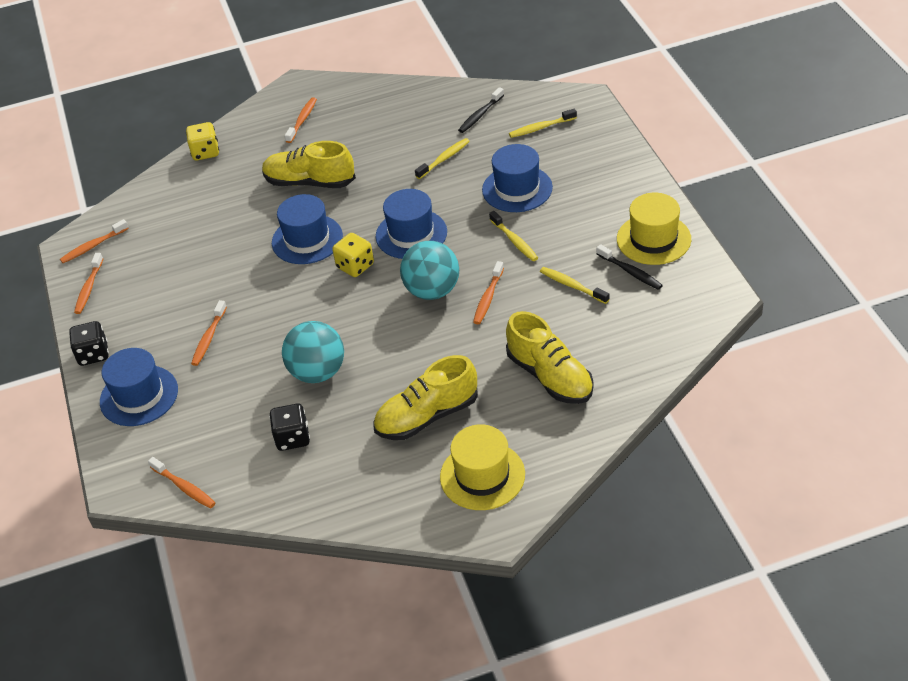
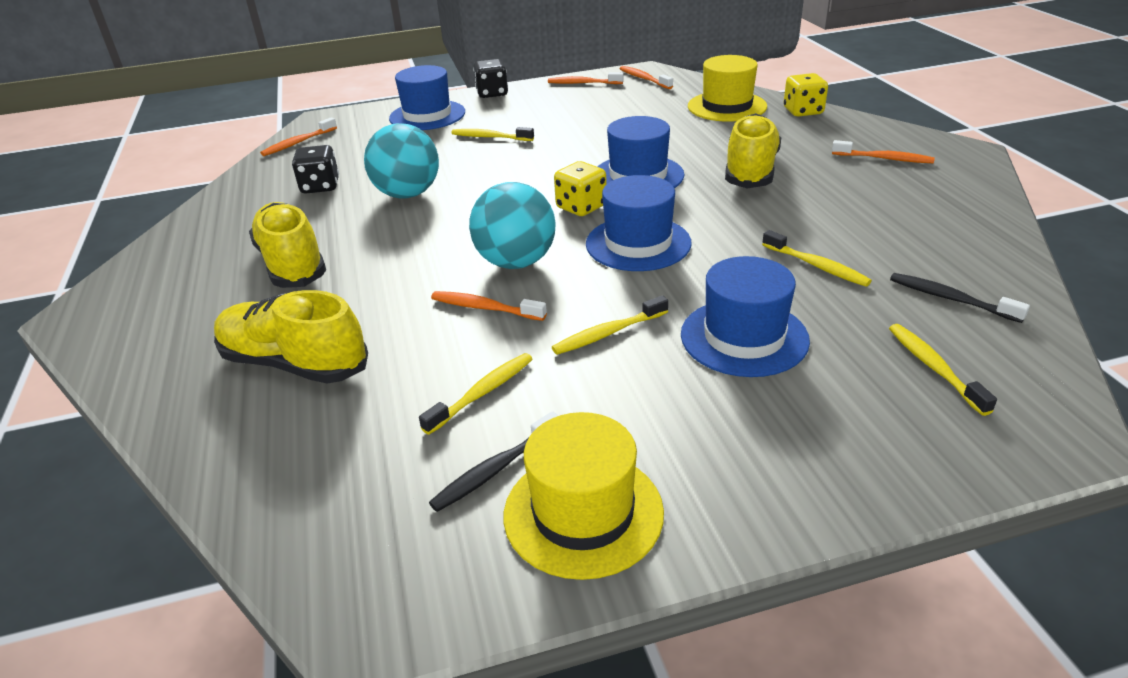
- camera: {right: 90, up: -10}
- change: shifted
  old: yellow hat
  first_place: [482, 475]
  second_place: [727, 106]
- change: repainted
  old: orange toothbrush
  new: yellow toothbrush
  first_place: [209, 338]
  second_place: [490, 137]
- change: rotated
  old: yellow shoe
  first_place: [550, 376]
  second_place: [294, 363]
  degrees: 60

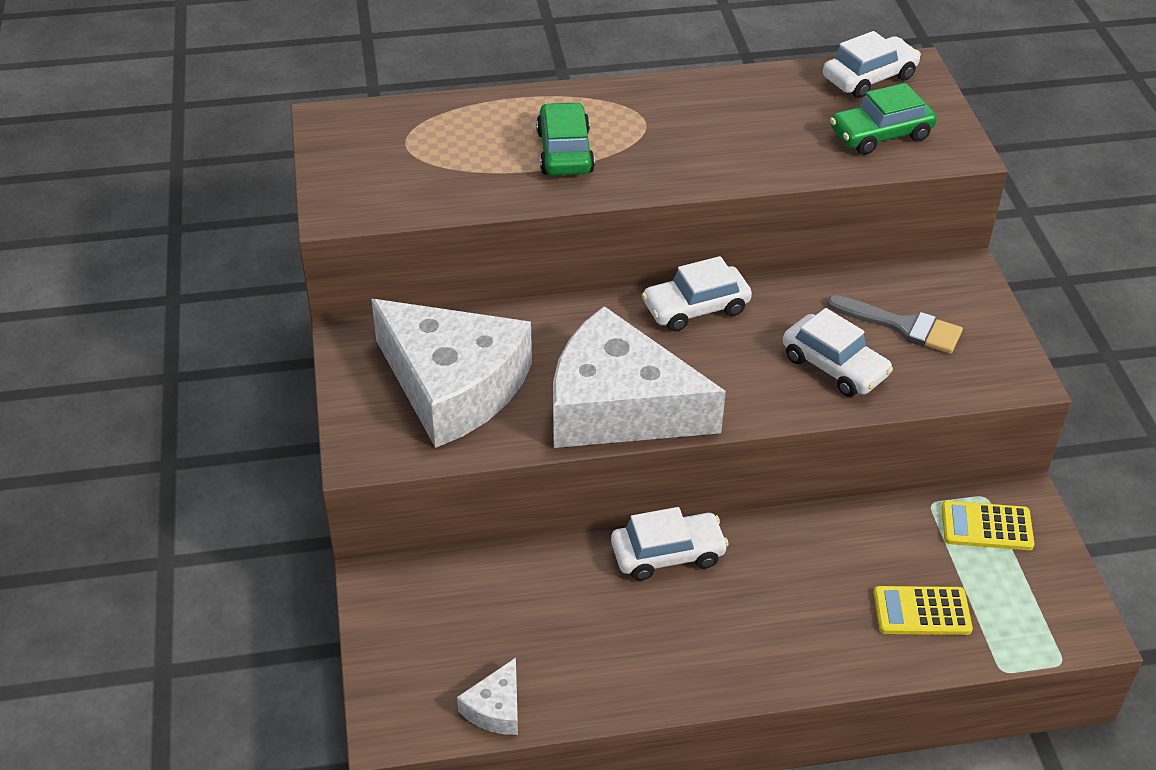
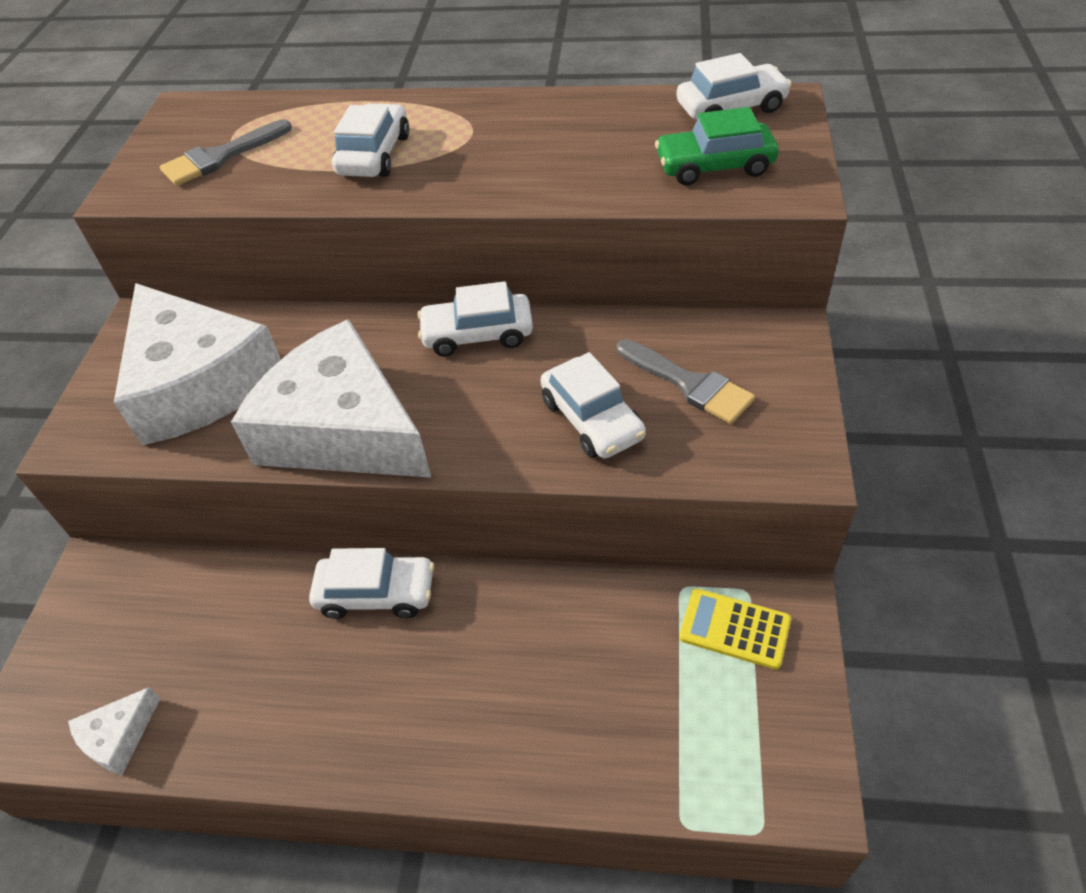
- camera: {right: 20, up: 5}
- change: gone
  old: yellow calculator
  first_place: [922, 611]
- change: new
  new: grey brush
  second_place: [220, 157]
- change: repainted
  old: green car
  new: white car
  first_place: [564, 152]
  second_place: [374, 155]

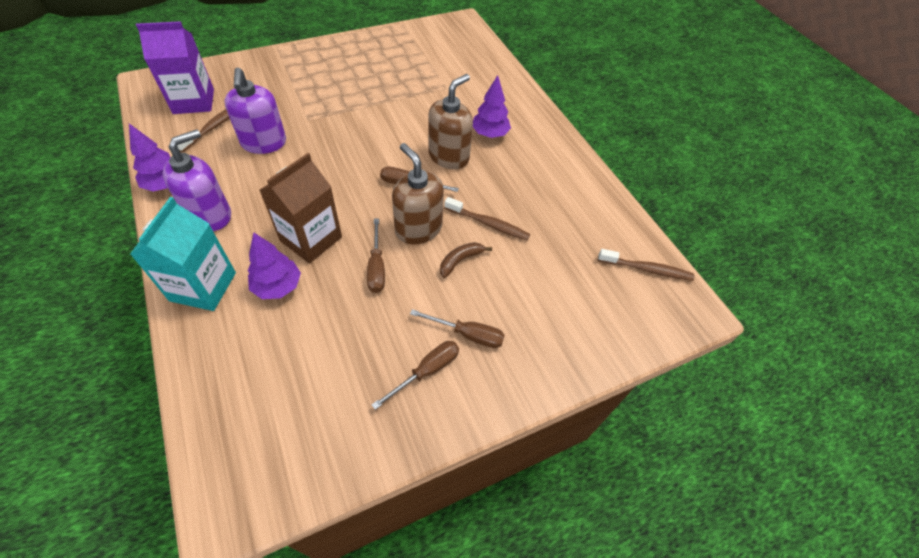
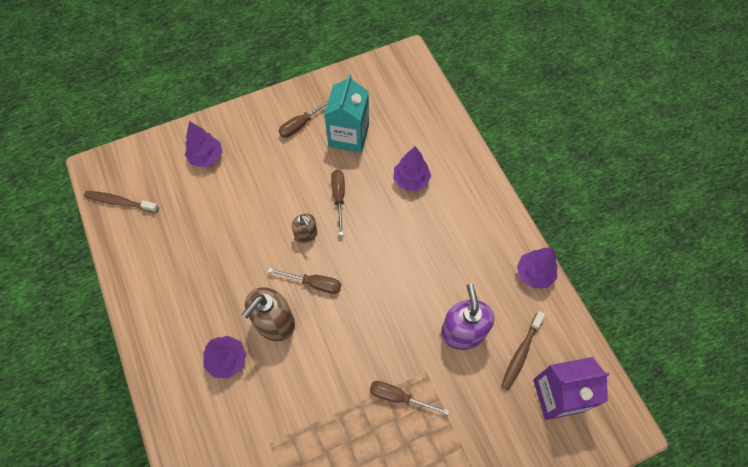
- camera: {right: -175, up: 10}
- change: gone
  old: purple soap dispenser
  first_place: [210, 215]
- change: gone
  old: brown carton
  first_place: [311, 239]
- change: gone
  old: brown banana
  first_place: [460, 261]
- change: gone
  old: brown toothbrush
  first_place: [488, 224]
- change: new
  new: purple tree
  second_place: [206, 157]
- change: shifted
  old: turquoise carton
  first_place: [203, 286]
  second_place: [348, 136]
- change: shifted
  old: brown screwdriver
  first_place: [467, 334]
  second_place: [399, 397]
- change: scaled
  old: brown soap dispenser
  first_place: [418, 229]
  second_place: [306, 234]
  factor: 0.56

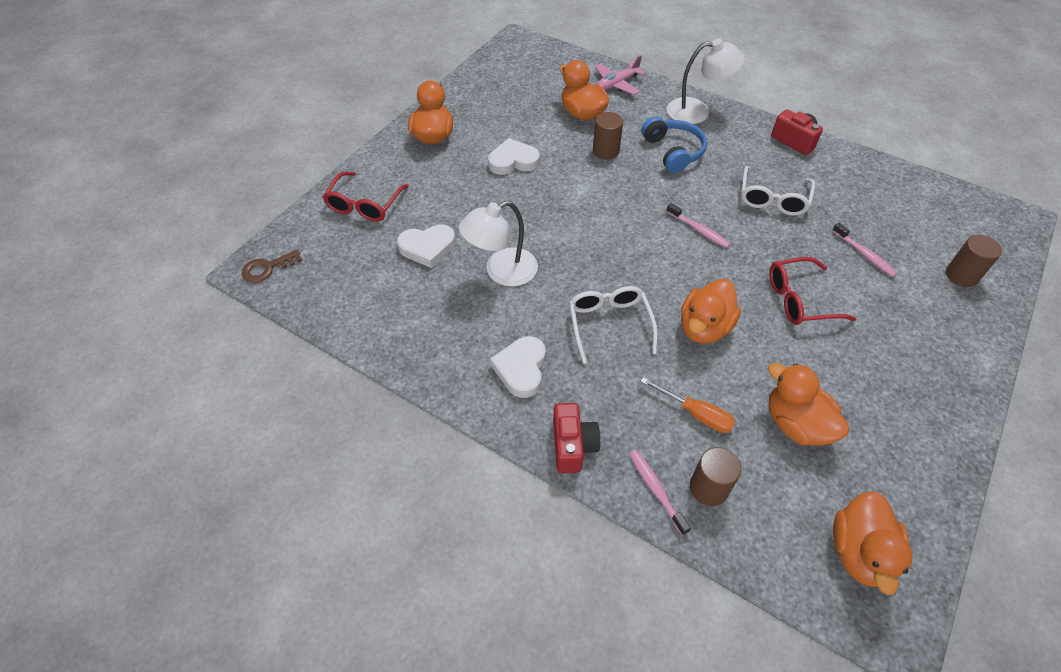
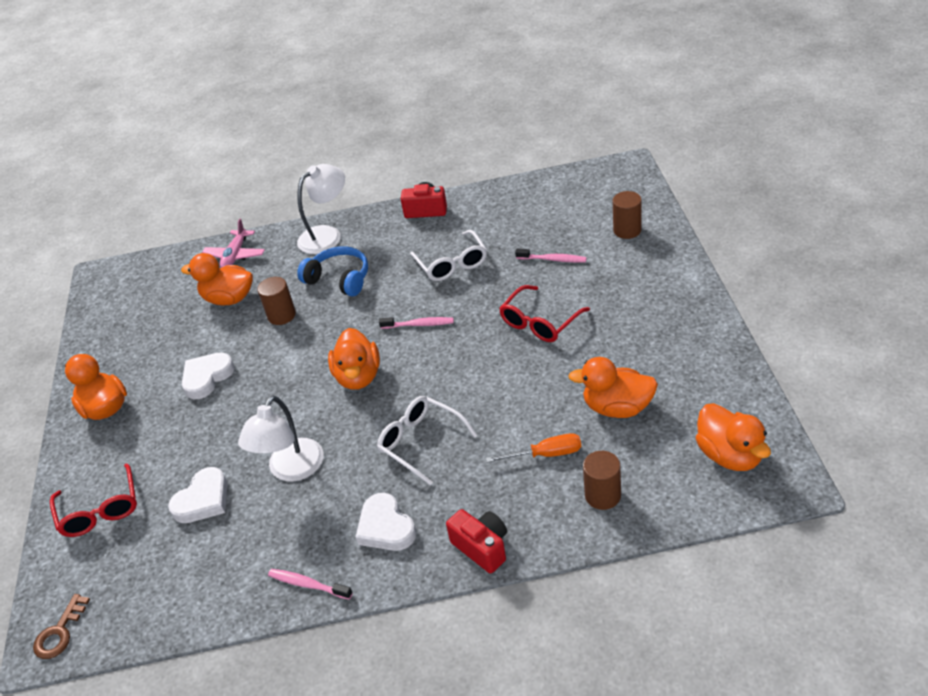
- camera: {right: -35, up: -10}
- change: shifted
  old: pink toothbrush
  first_place: [656, 490]
  second_place: [308, 584]
- change: shifted
  old: orange duck
  first_place: [704, 327]
  second_place: [358, 376]

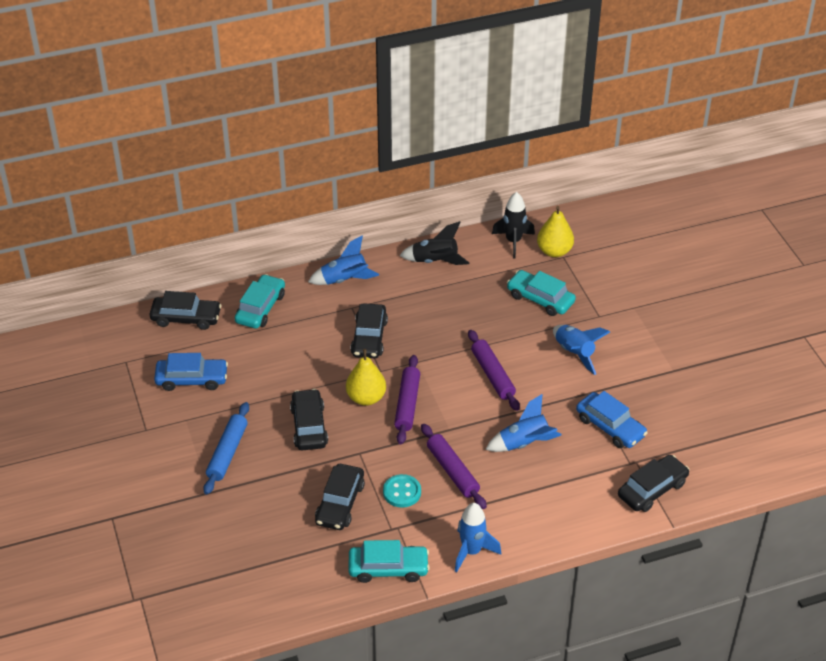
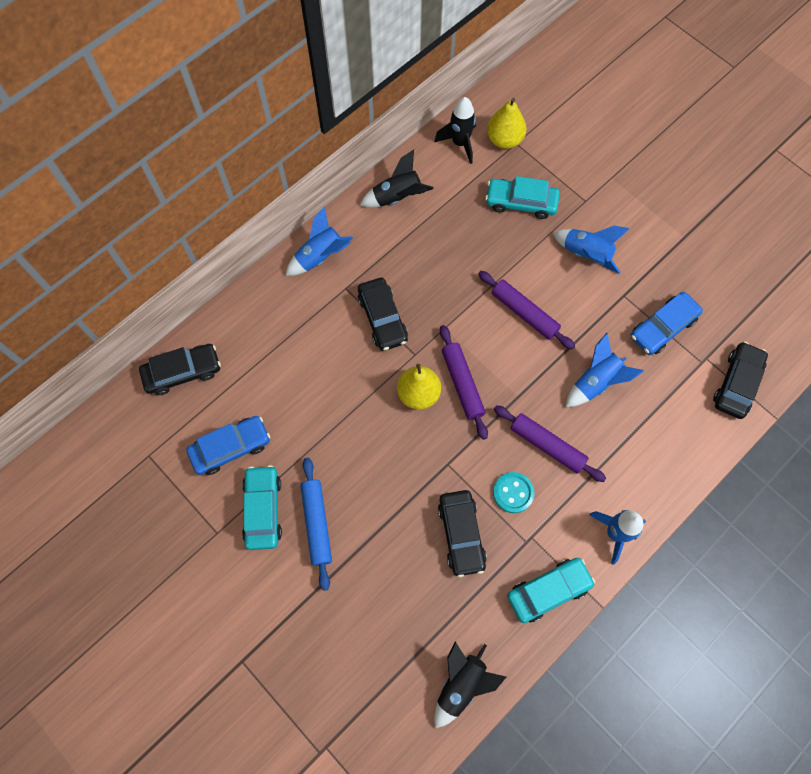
- camera: {right: -25, up: 25}
- change: gone
  old: black car
  first_place: [309, 426]
- change: new
  new: black rocket
  second_place: [461, 684]
- change: shifted
  old: turquoise car
  first_place: [260, 308]
  second_place: [263, 510]
- change: rotated
  old: blue car
  first_place: [610, 427]
  second_place: [663, 327]
  degrees: 120

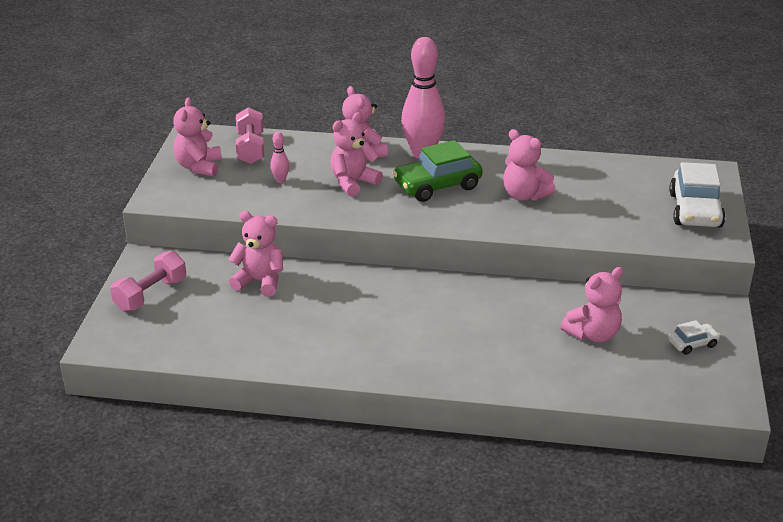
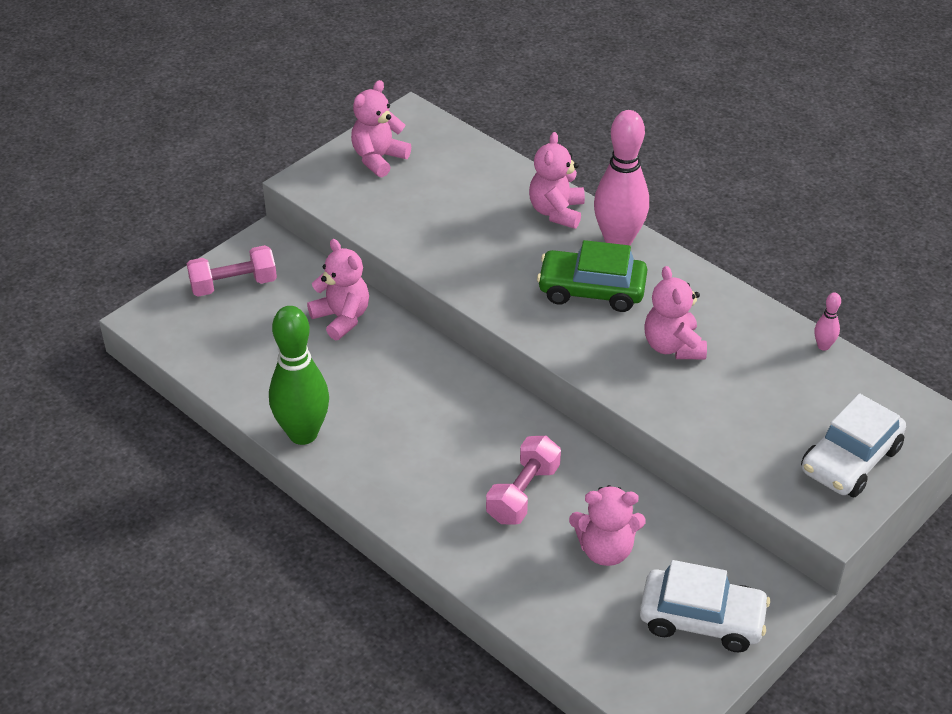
- camera: {right: 35, up: 10}
- change: gone
  old: pink teddy bear
  first_place: [353, 183]
- change: new
  new: green bowling pin
  second_place: [303, 434]
- change: shifted
  old: pink dumbbell
  first_place: [250, 148]
  second_place: [523, 493]
- change: shifted
  old: pink bowling pin
  first_place: [280, 180]
  second_place: [823, 346]
- change: scaled
  old: white car
  first_place: [693, 344]
  second_place: [701, 619]
  factor: 1.98

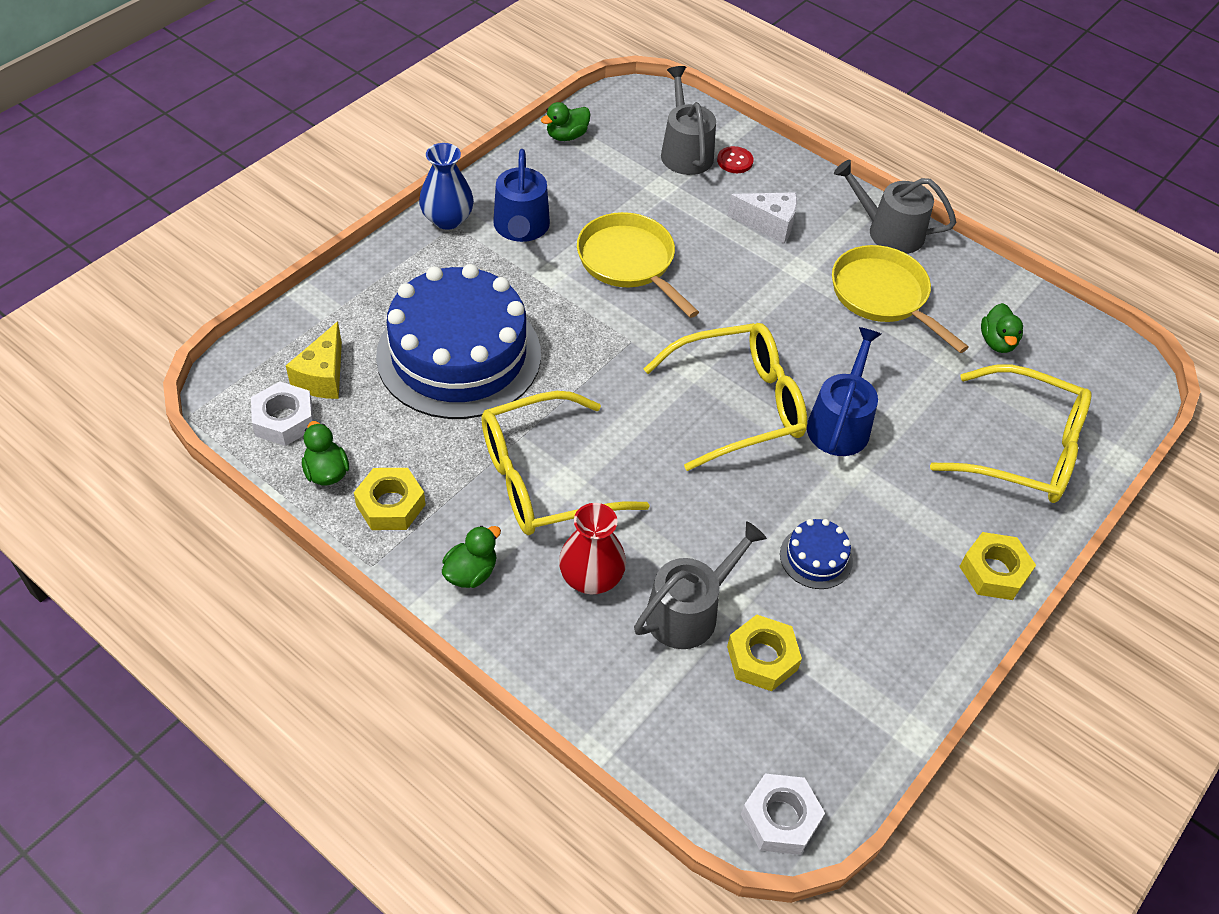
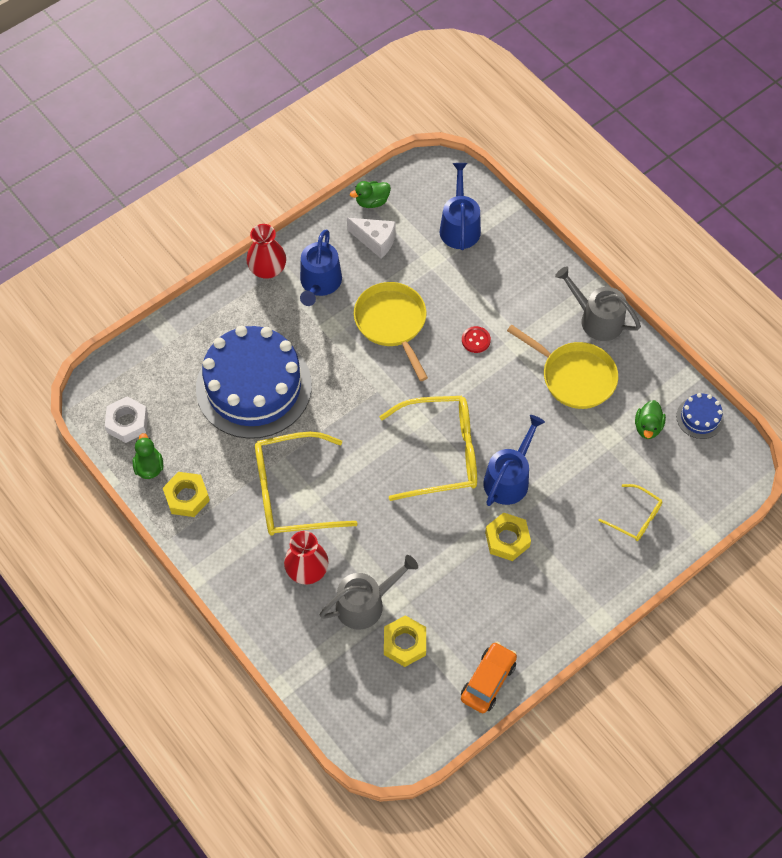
- camera: {right: 15, up: 10}
- change: gone
  old: yellow cheese
  first_place: [323, 377]
- change: gone
  old: green duck
  first_place: [471, 573]
- change: gone
  old: white nut
  first_place: [780, 818]
- change: new
  new: orange car
  second_place: [488, 681]
- change: shifted
  old: red button
  first_place: [735, 161]
  second_place: [476, 340]
- change: shifted
  old: white cheese
  first_place: [769, 224]
  second_place: [375, 241]
- change: shifted
  old: blue cake
  first_place: [816, 557]
  second_place: [700, 417]
- change: shifted
  old: yellow nut
  first_place: [993, 571]
  second_place: [507, 539]
- change: repainted
  old: blue vase
  new: red vase
  first_place: [447, 219]
  second_place: [267, 269]
- change: repainted
  old: grey watering can
  new: blue watering can
  first_place: [685, 151]
  second_place: [459, 226]
- change: rotated
  old: yellow pan
  first_place: [883, 296]
  second_place: [574, 376]
  degrees: 150
- change: scaled
  old: yellow glasses
  first_place: [1023, 449]
  second_place: [635, 517]
  factor: 0.5

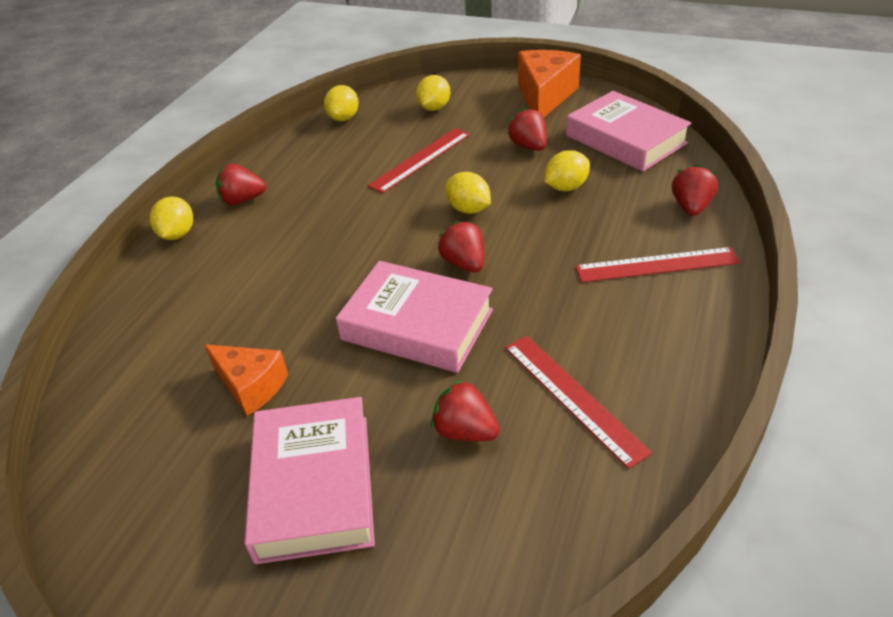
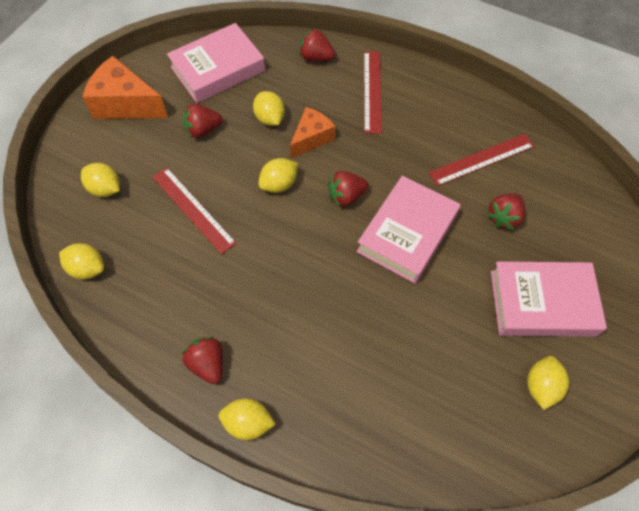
- camera: {right: -85, up: 20}
- change: new
  new: yellow lemon
  second_place: [541, 386]
- change: shifted
  old: orange cheese
  first_place: [251, 386]
  second_place: [311, 138]
- change: rotated
  old: red strawberry
  first_place: [242, 200]
  second_place: [208, 364]
  degrees: 150

